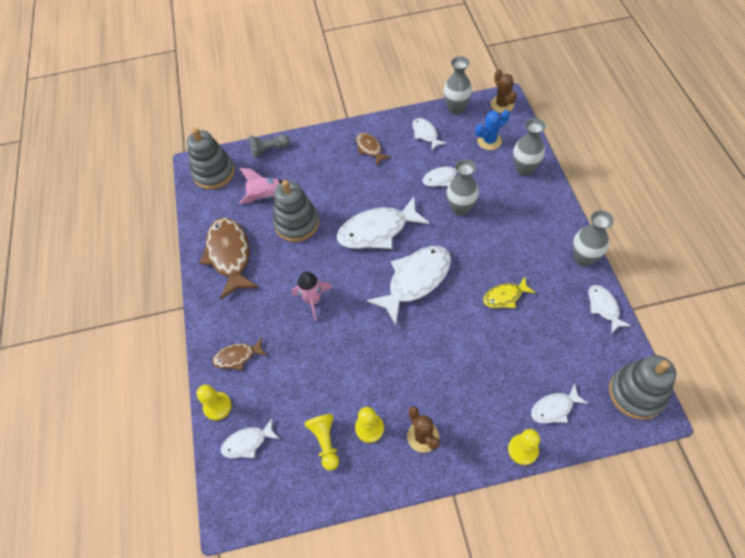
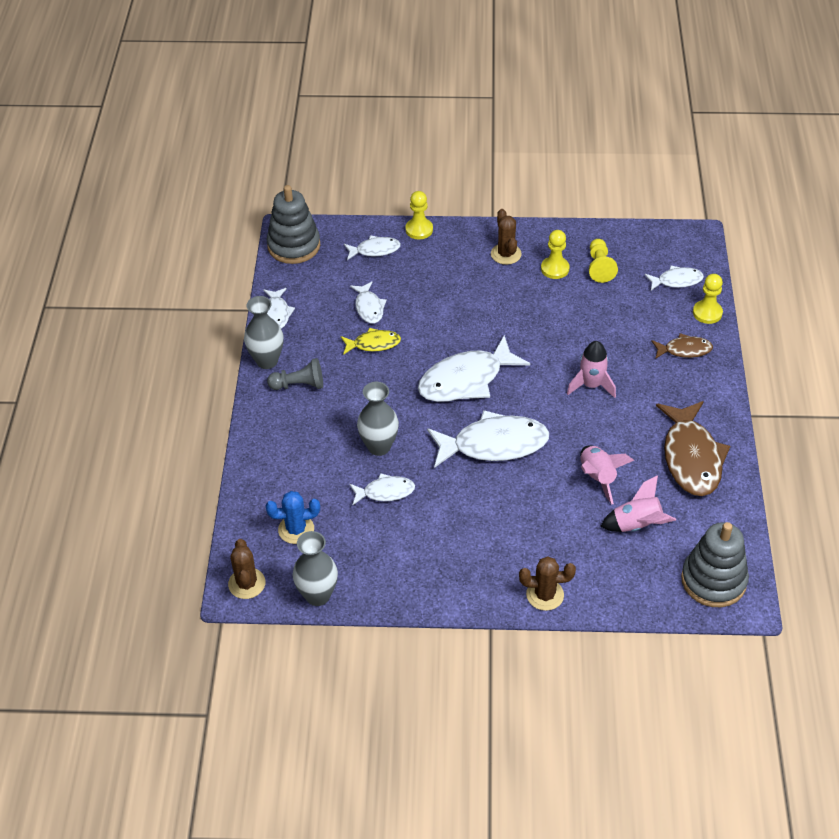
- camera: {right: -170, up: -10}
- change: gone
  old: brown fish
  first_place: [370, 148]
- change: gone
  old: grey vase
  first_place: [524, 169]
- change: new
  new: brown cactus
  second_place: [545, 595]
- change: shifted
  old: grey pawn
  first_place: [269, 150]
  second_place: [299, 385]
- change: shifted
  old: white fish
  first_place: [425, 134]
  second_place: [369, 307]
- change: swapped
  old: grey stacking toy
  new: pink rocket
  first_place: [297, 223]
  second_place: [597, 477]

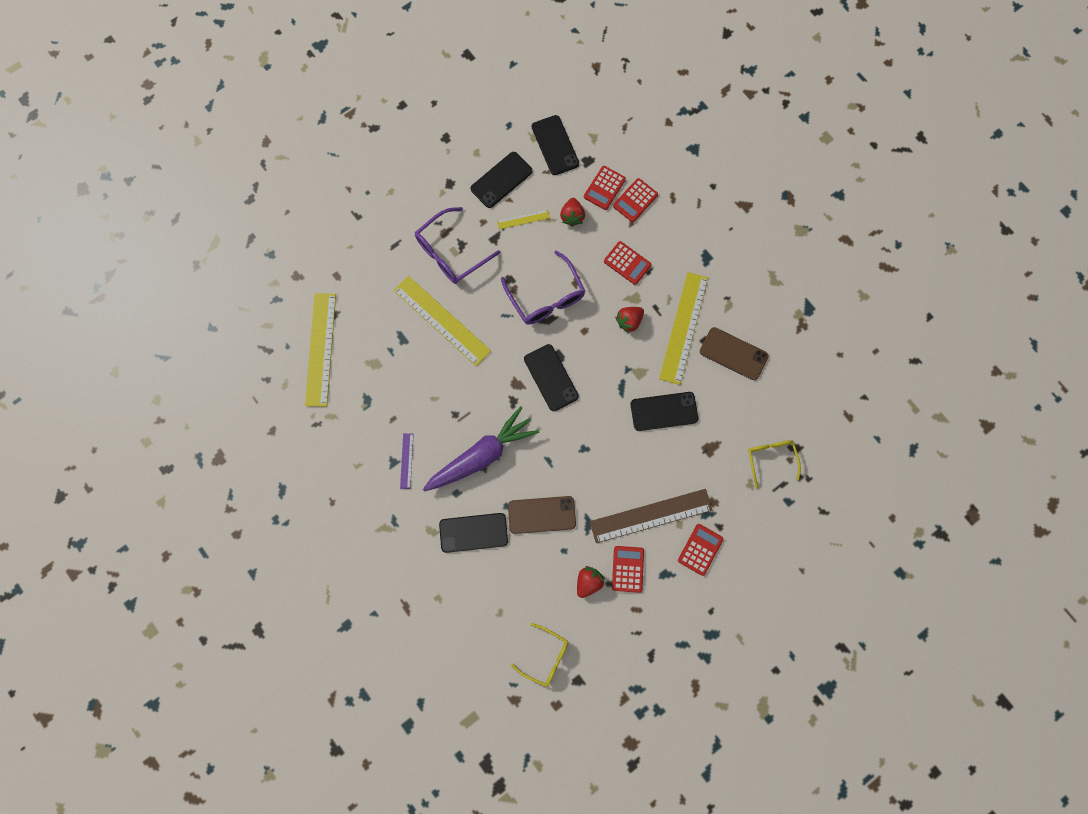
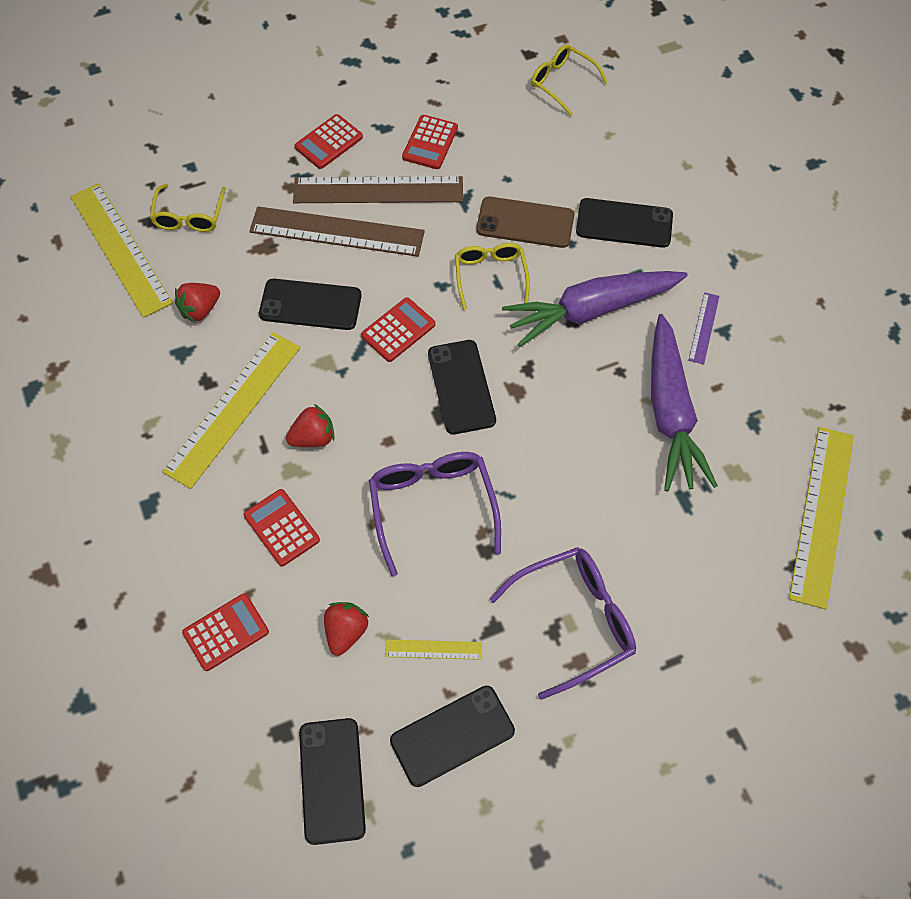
- camera: {right: -165, up: -15}
- change: gone
  old: brown phone
  first_place: [733, 354]
- change: new
  new: brown ruler
  second_place: [337, 232]
- change: new
  new: yellow glasses
  second_place: [490, 276]
- change: new
  new: purple carrot
  second_place: [670, 412]
- change: shifted
  old: yellow ruler
  first_place: [441, 320]
  second_place: [121, 249]
- change: shifted
  old: red strawberry
  first_place: [588, 581]
  second_place: [200, 310]
- change: shifted
  old: red calculator
  first_place: [604, 188]
  second_place: [398, 330]

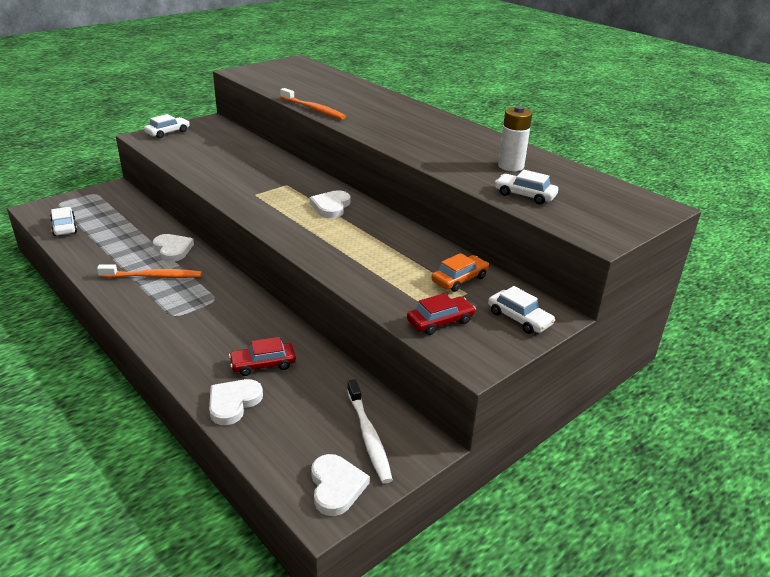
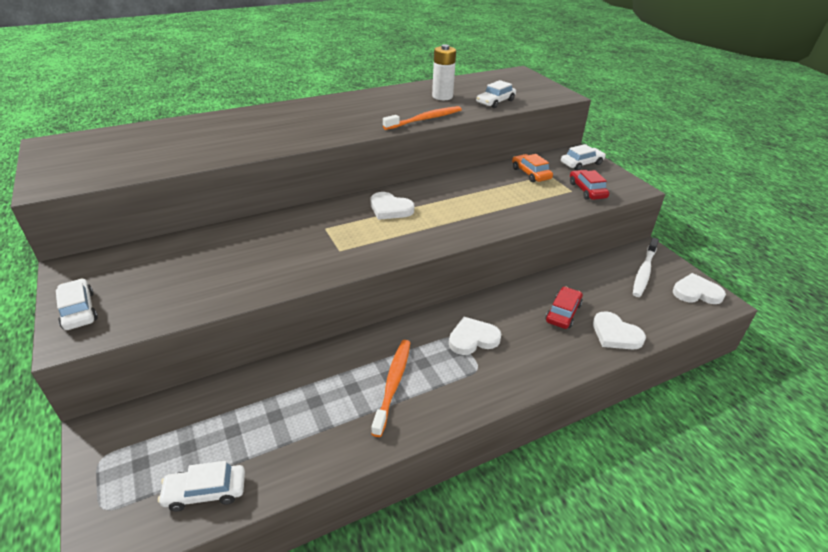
- camera: {right: -75, up: 5}
- change: shifted
  old: white heart
  first_place: [173, 249]
  second_place: [473, 339]
- change: shifted
  old: orange toothbrush
  first_place: [313, 109]
  second_place: [424, 119]
- change: rotated
  old: red car
  first_place: [263, 364]
  second_place: [563, 313]
  degrees: -150
- change: rotated
  old: white toothbrush
  first_place: [368, 436]
  second_place: [644, 271]
  degrees: 120

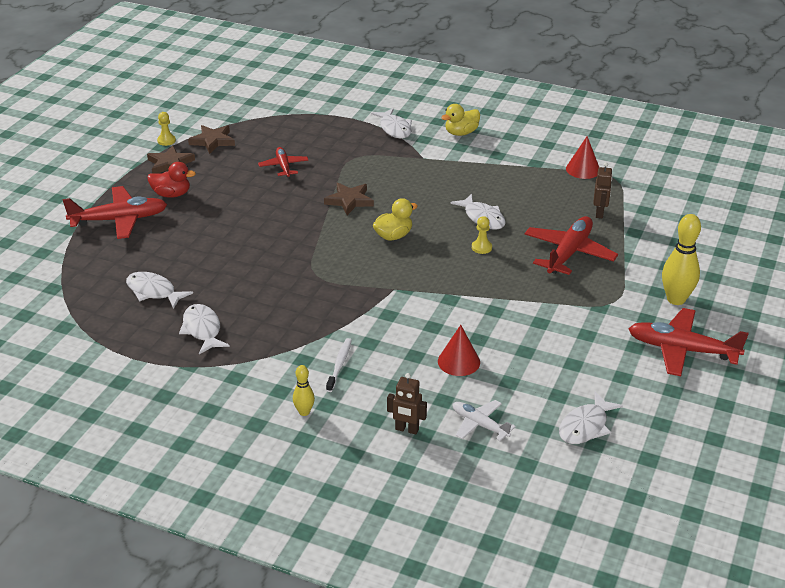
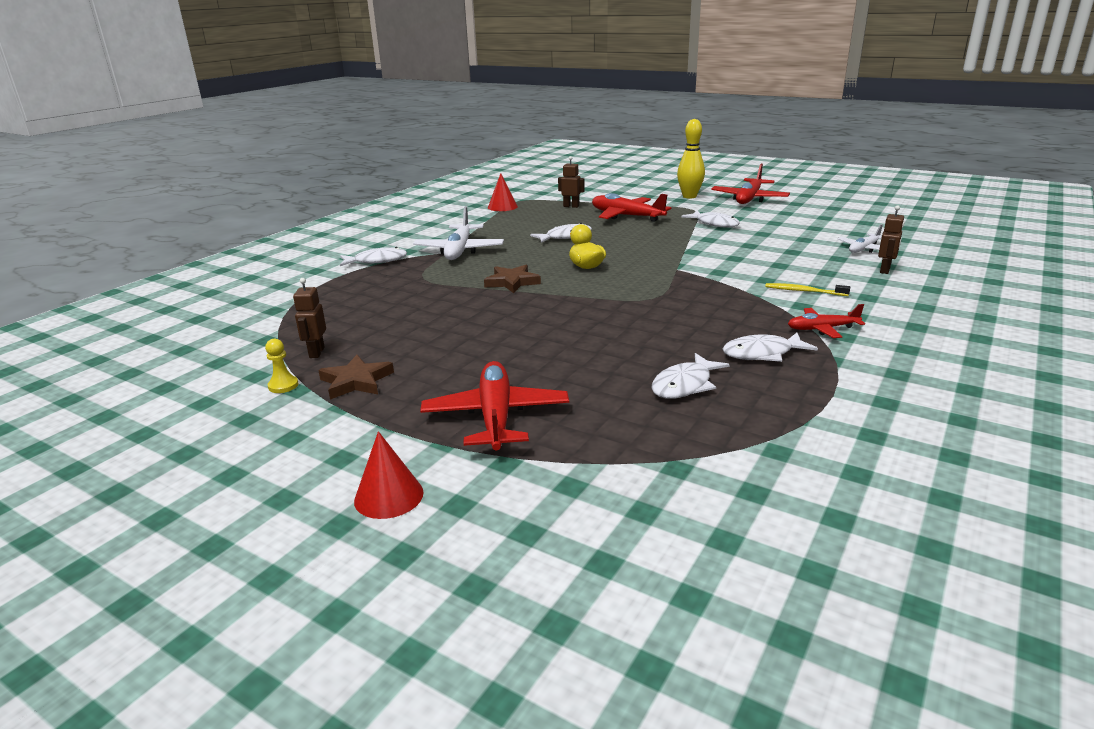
- camera: {right: -80, up: -10}
- change: gone
  old: red duck
  first_place: [172, 194]
- change: gone
  old: yellow bowling pin
  first_place: [304, 412]
- change: gone
  old: yellow duck
  first_place: [461, 133]
- change: gone
  old: yellow pawn
  first_place: [481, 247]
- change: new
  new: white plane
  second_place: [459, 250]
- change: shifted
  old: red plane
  first_place: [283, 166]
  second_place: [822, 329]
- change: shifted
  old: red cone
  first_place: [458, 361]
  second_place: [389, 496]
- change: shifted
  old: white fish
  first_place: [585, 426]
  second_place: [714, 224]
- change: swapped
  old: brown star
  new: brown robot
  first_place: [212, 141]
  second_place: [316, 352]
- change: repainted
  old: white toothbrush
  new: yellow toothbrush
  first_place: [339, 365]
  second_place: [804, 291]

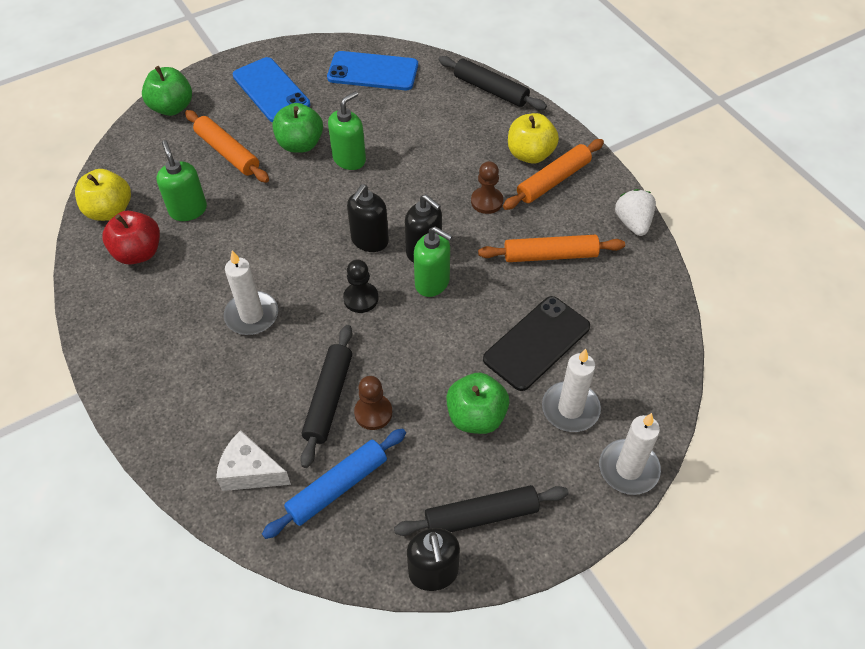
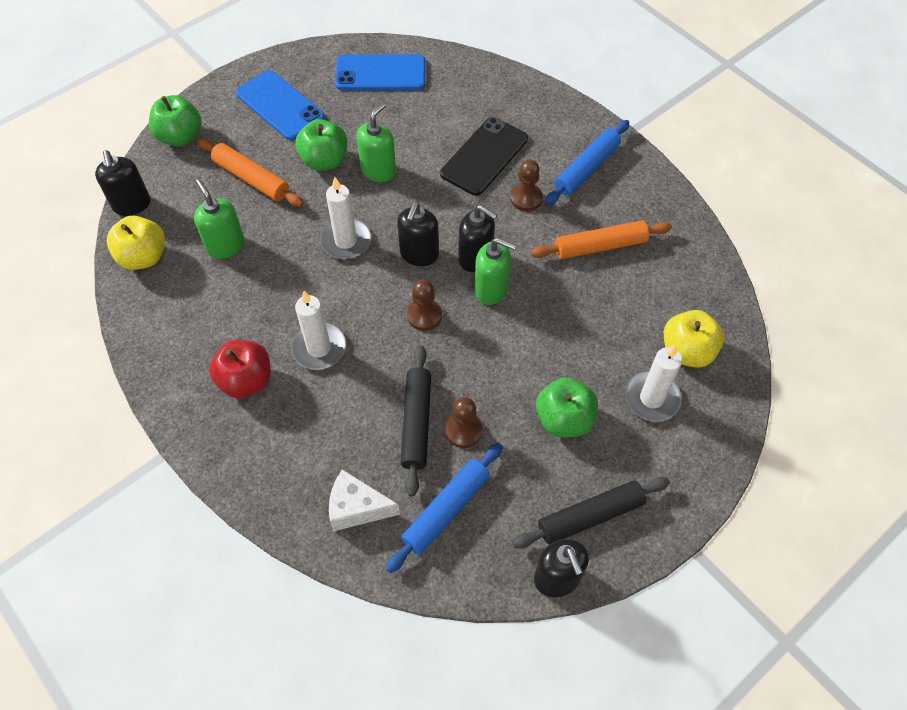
- camera: {right: -10, up: 5}
- change: gone
  old: black rolling pin
  first_place: [490, 90]
- change: gone
  old: white strawberry
  first_place: [633, 223]
- change: new
  new: black soap dispenser
  second_place: [132, 205]
- change: shifted
  old: red apple
  first_place: [138, 253]
  second_place: [246, 380]
- change: shifted
  old: black phone
  first_place: [537, 343]
  second_place: [484, 156]
- change: shifted
  old: yellow apple
  first_place: [530, 154]
  second_place: [687, 351]
- change: shifted
  old: white candle
  first_place: [628, 469]
  second_place: [346, 241]
- change: repainted
  old: black pawn
  new: brown pawn
  first_place: [361, 298]
  second_place: [424, 315]
- change: repainted
  old: orange rolling pin
  new: blue rolling pin
  first_place: [553, 180]
  second_place: [587, 168]

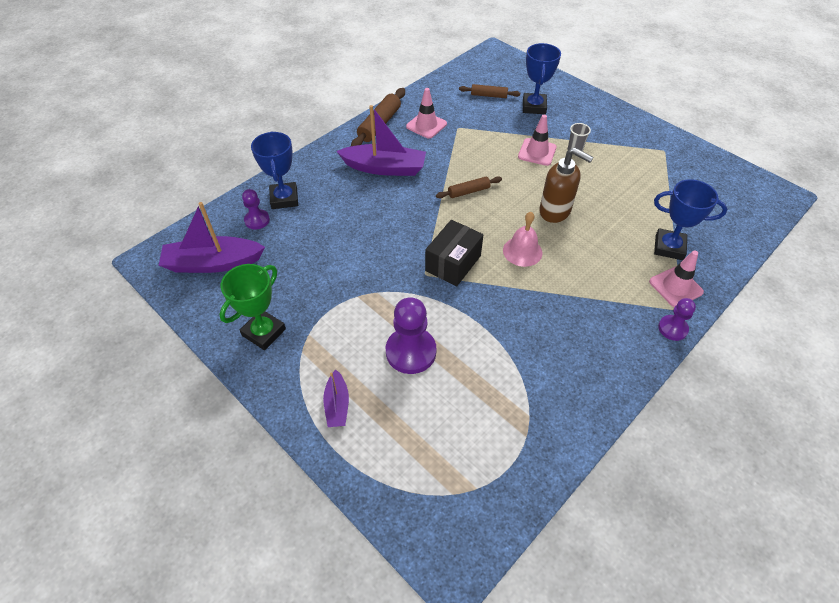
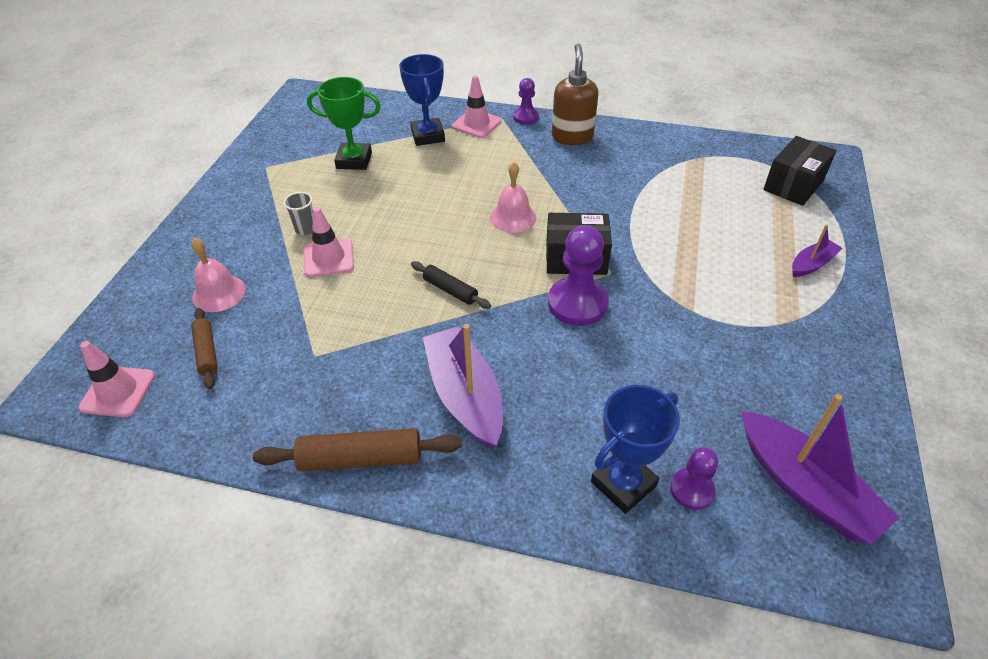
- camera: {right: -120, up: -5}
- change: new
  new: black box
  second_place: [793, 185]
- change: shifted
  old: green trophy
  first_place: [264, 332]
  second_place: [354, 160]
- change: shifted
  old: purple pawn
  first_place: [411, 352]
  second_place: [577, 303]
- change: shifted
  old: pink traffic cone
  first_place: [426, 125]
  second_place: [118, 392]
- change: shifted
  old: brown soap dispenser
  first_place: [555, 211]
  second_place: [572, 137]
- change: swapped
  old: blue trophy
  new: pink bell
  first_place: [534, 107]
  second_place: [219, 293]
- change: repainted
  old: brown rolling pin
  new: black rolling pin
  first_place: [468, 191]
  second_place: [450, 290]

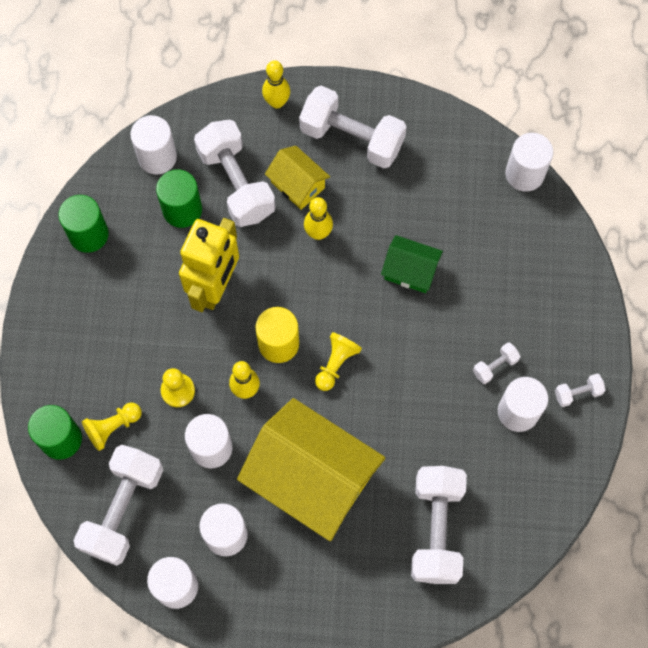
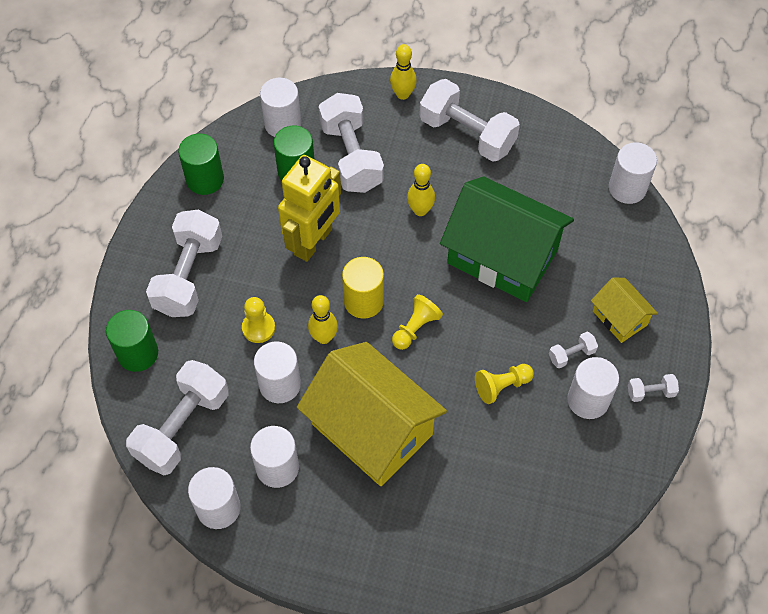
- camera: {right: 10, up: -10}
- change: shifted
  old: yellow pawn
  first_place: [113, 427]
  second_place: [502, 386]
- change: shifted
  old: yellow house
  first_place: [298, 185]
  second_place: [620, 318]
- change: shifted
  old: white dumbbell
  first_place: [436, 529]
  second_place: [189, 276]
- change: scaled
  old: green house
  first_place: [410, 271]
  second_place: [502, 256]
  factor: 2.07

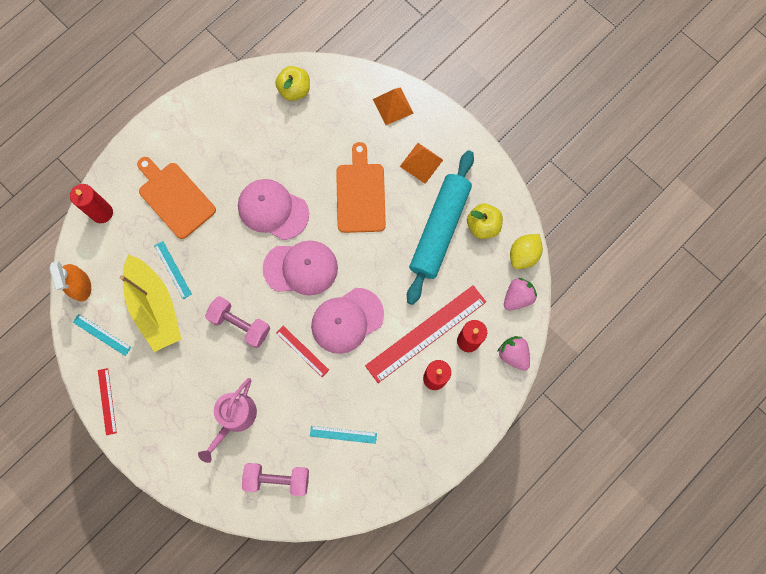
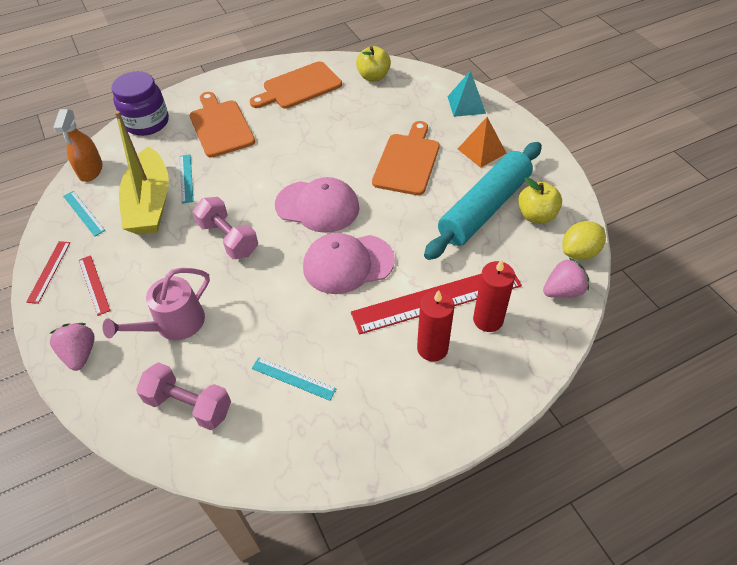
- camera: {right: 20, up: -25}
- change: gone
  old: pink cap
  first_place: [273, 210]
- change: new
  new: orange cutting board
  second_place: [299, 87]
- change: shifted
  old: red ruler
  first_place: [302, 351]
  second_place: [94, 284]
- change: shifted
  old: pink strawberry
  first_place: [513, 354]
  second_place: [80, 354]
- change: swapped
  old: red candle
  new: purple jar
  first_place: [102, 213]
  second_place: [147, 123]
- change: repainted
  old: orange pyramid
  new: turquoise pyramid
  first_place: [393, 106]
  second_place: [466, 105]

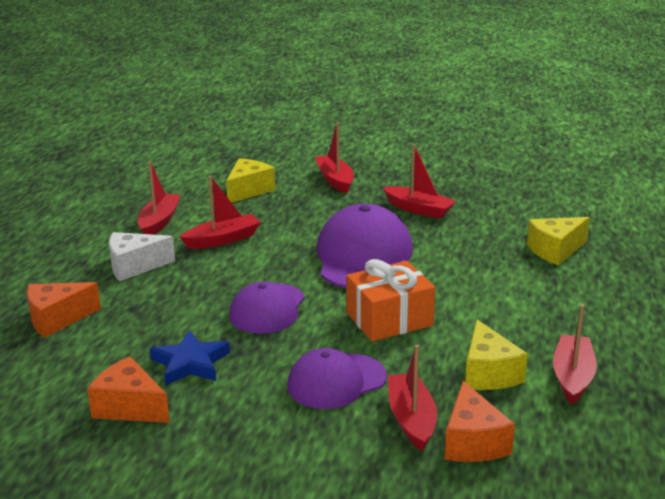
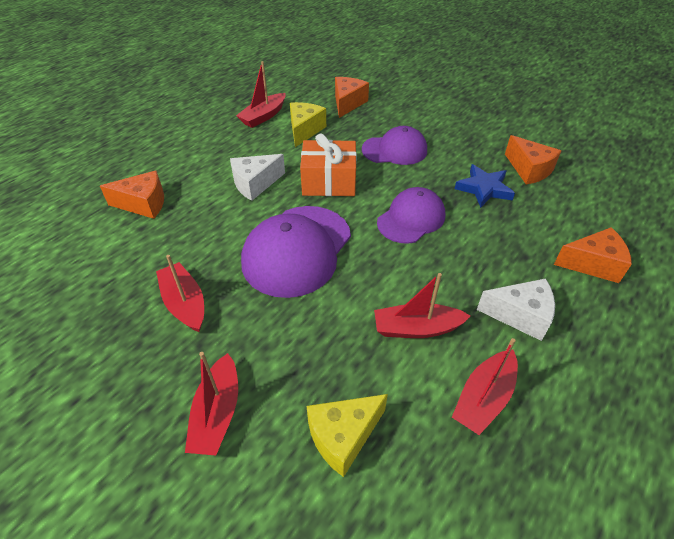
- camera: {right: -155, up: 20}
- change: gone
  old: red boat
  first_place: [411, 419]
- change: new
  new: white cheese
  second_place: [255, 184]
- change: repainted
  old: yellow cheese
  new: orange cheese
  first_place: [555, 250]
  second_place: [143, 204]

